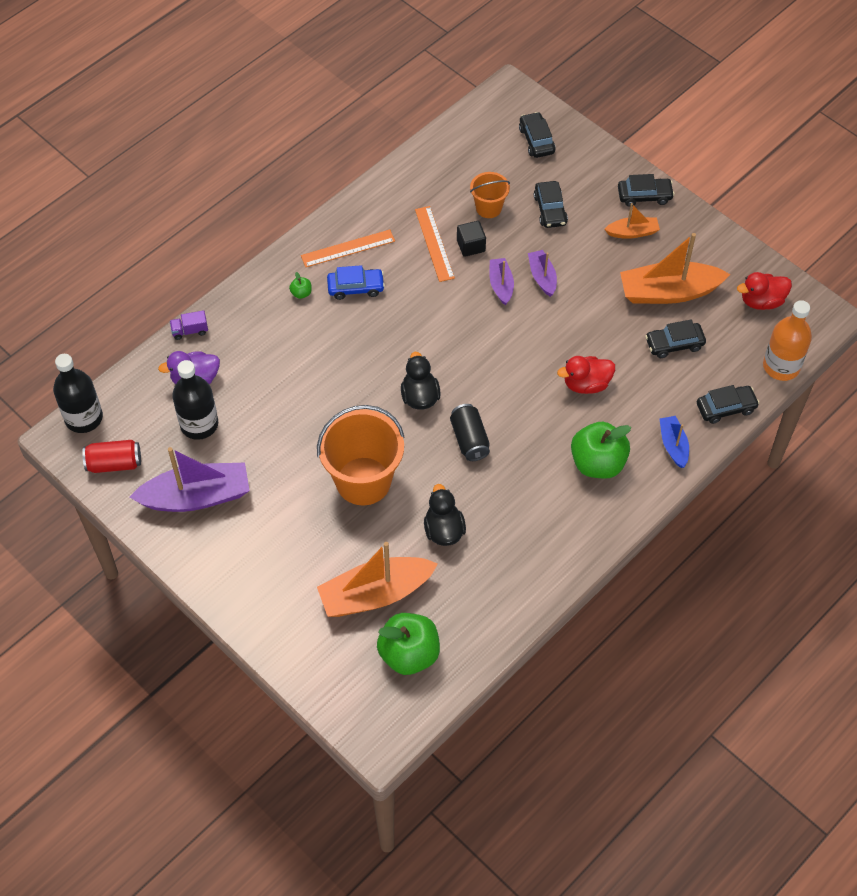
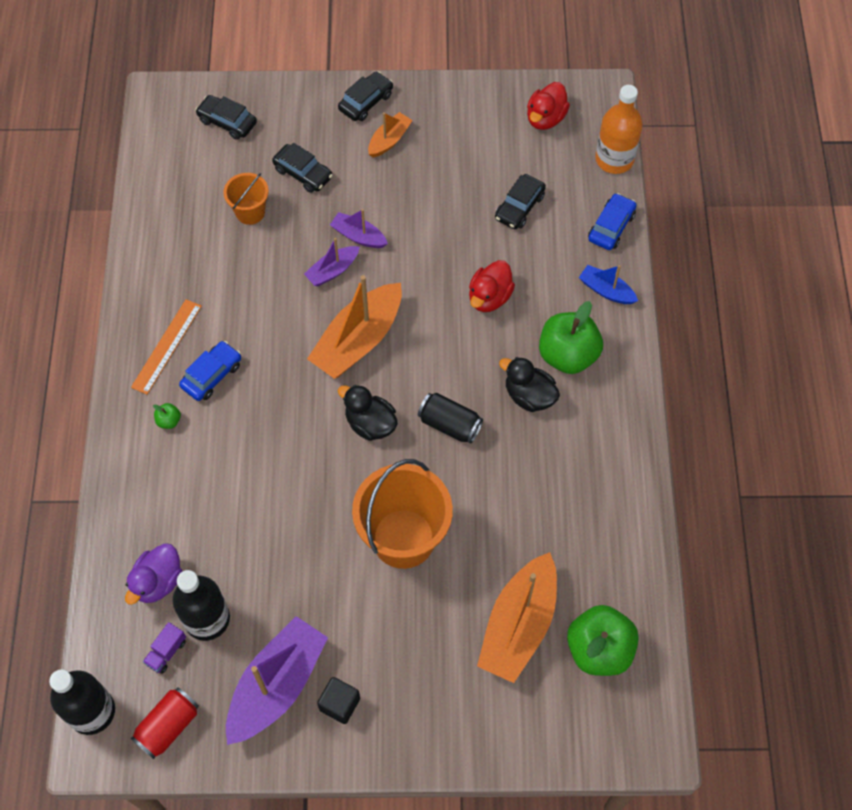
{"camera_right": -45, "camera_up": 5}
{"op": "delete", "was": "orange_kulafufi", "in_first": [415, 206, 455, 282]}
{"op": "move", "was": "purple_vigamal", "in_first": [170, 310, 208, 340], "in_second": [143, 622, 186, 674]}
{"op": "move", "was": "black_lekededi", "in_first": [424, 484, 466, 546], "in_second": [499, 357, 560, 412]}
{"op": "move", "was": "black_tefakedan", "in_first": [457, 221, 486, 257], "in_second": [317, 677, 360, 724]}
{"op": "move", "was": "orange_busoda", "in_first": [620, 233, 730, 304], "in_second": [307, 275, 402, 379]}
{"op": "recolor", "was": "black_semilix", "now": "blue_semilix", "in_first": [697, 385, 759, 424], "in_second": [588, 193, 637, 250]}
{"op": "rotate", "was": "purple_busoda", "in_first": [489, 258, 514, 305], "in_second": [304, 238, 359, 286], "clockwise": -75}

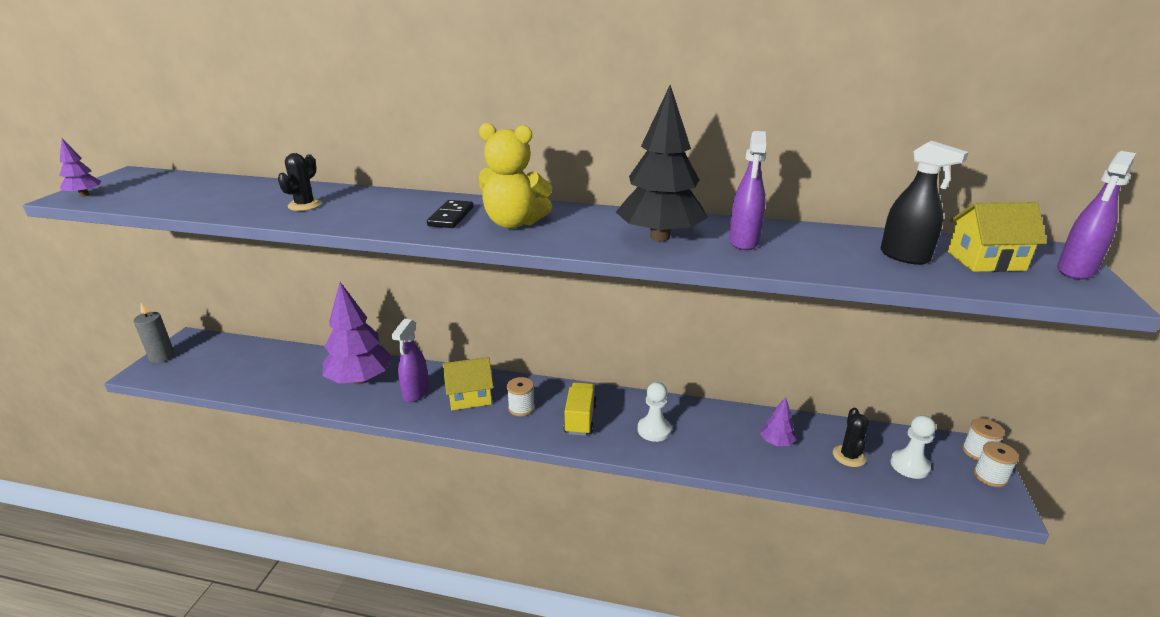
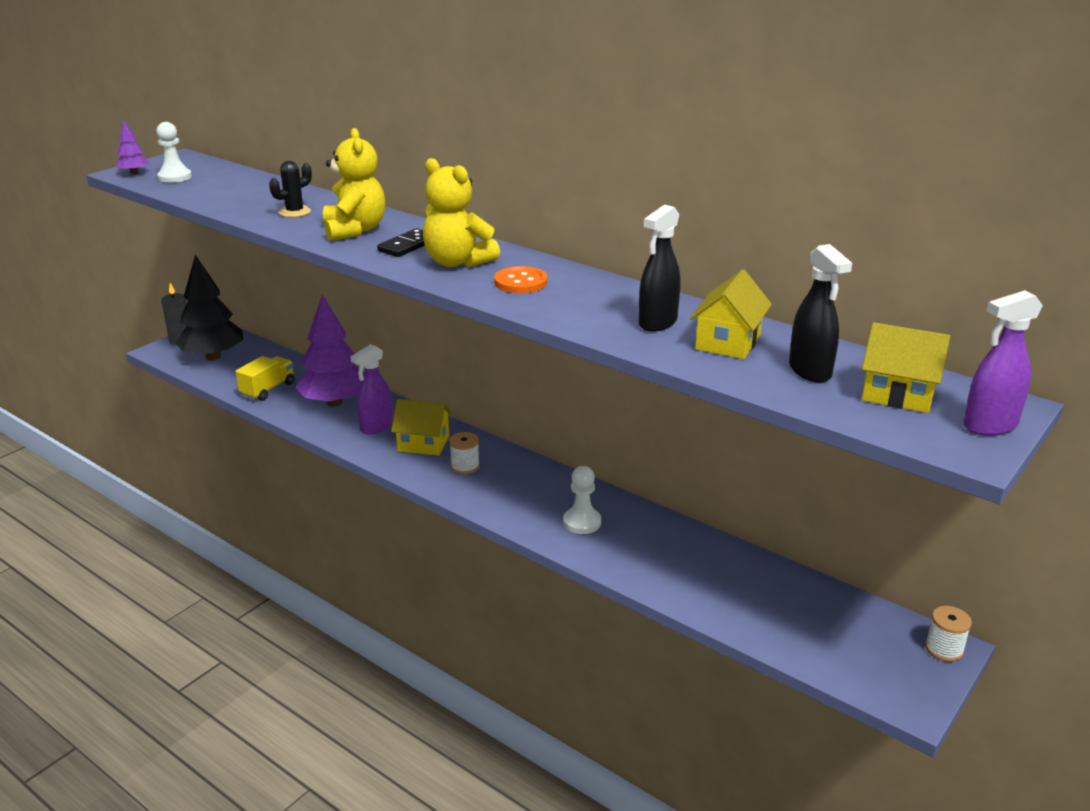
{"camera_right": 25, "camera_up": 0}
{"op": "delete", "was": "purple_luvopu", "in_first": [760, 397, 796, 446]}
{"op": "delete", "was": "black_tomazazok", "in_first": [833, 408, 869, 467]}
{"op": "delete", "was": "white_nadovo", "in_first": [974, 441, 1019, 487]}
{"op": "insert", "now": "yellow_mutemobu", "in_second": [323, 128, 385, 241]}
{"op": "insert", "now": "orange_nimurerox", "in_second": [494, 266, 547, 293]}
{"op": "insert", "now": "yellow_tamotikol", "in_second": [690, 269, 772, 359]}
{"op": "move", "was": "yellow_vigamal", "in_first": [563, 382, 597, 436], "in_second": [236, 356, 295, 401]}
{"op": "move", "was": "black_luvopu", "in_first": [616, 85, 708, 241], "in_second": [175, 255, 243, 360]}
{"op": "move", "was": "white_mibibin", "in_first": [890, 415, 936, 479], "in_second": [156, 122, 192, 183]}
{"op": "recolor", "was": "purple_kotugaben", "now": "black_kotugaben", "in_first": [729, 131, 767, 250], "in_second": [639, 205, 680, 332]}

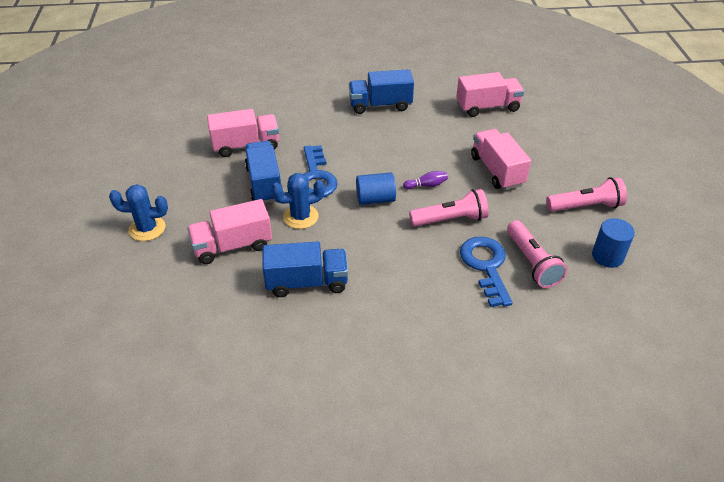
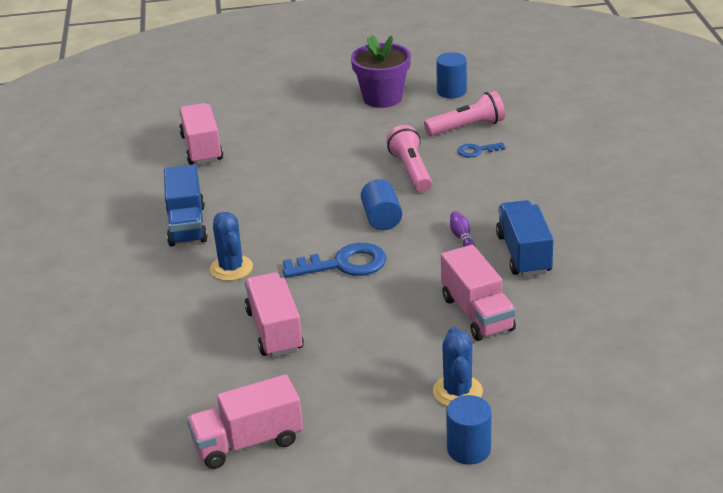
{"camera_right": -90, "camera_up": -10}
{"op": "delete", "was": "blue_vigamal", "in_first": [245, 141, 284, 203]}
{"op": "insert", "now": "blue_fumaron", "in_second": [446, 395, 492, 465]}
{"op": "move", "was": "blue_tomazazok", "in_first": [271, 173, 325, 229], "in_second": [210, 212, 253, 281]}
{"op": "move", "was": "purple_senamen", "in_first": [403, 171, 448, 189], "in_second": [450, 211, 475, 247]}
{"op": "move", "was": "pink_vigamal", "in_first": [471, 129, 531, 190], "in_second": [187, 374, 303, 469]}
{"op": "replace", "was": "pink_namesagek", "now": "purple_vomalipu", "in_first": [546, 177, 627, 212], "in_second": [351, 35, 411, 108]}
{"op": "resize", "was": "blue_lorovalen", "in_first": [460, 237, 513, 307], "in_second": [457, 142, 505, 157], "ratio": 0.52}

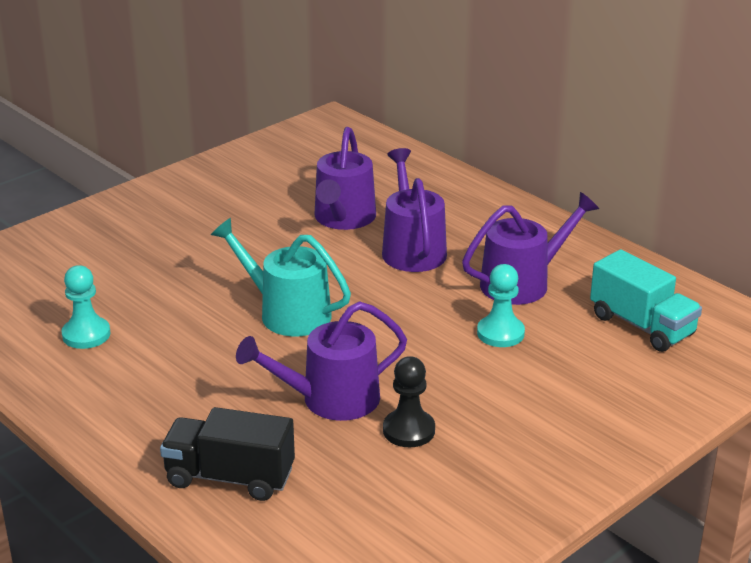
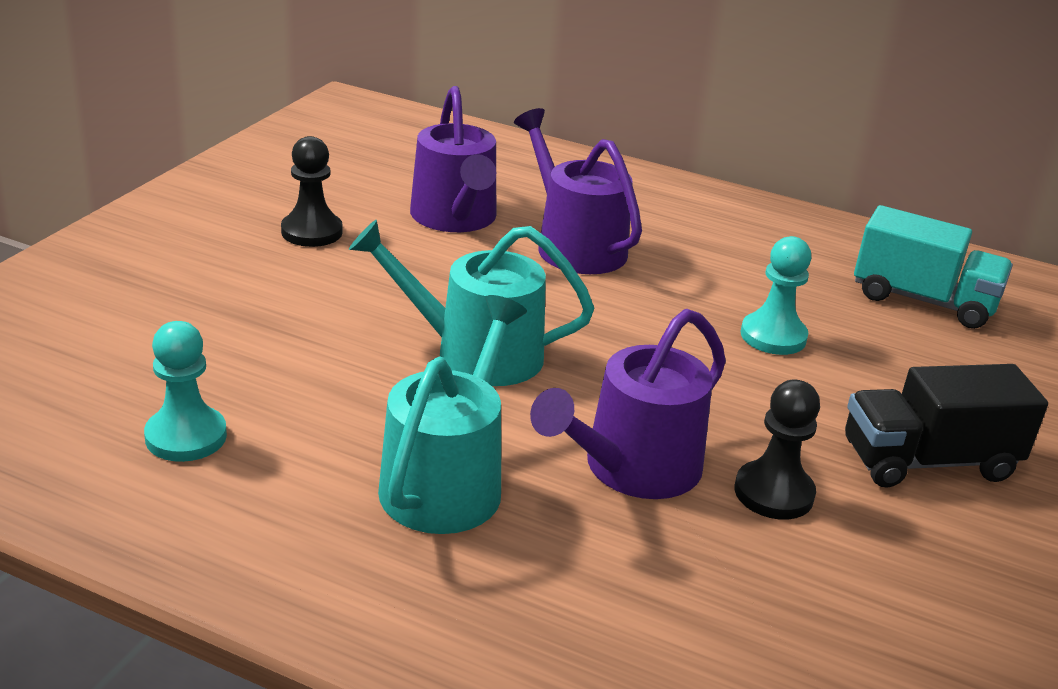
{"camera_right": -25, "camera_up": 0}
{"op": "delete", "was": "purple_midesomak", "in_first": [462, 192, 599, 305]}
{"op": "insert", "now": "black_mibibin", "in_second": [281, 136, 343, 247]}
{"op": "insert", "now": "turquoise_midesomak", "in_second": [378, 295, 527, 534]}
{"op": "move", "was": "black_vigamal", "in_first": [160, 407, 295, 501], "in_second": [845, 364, 1048, 488]}

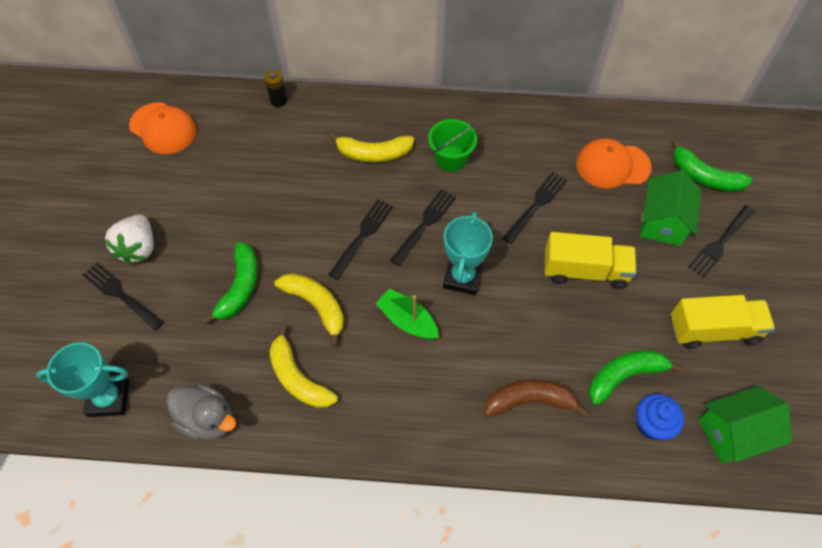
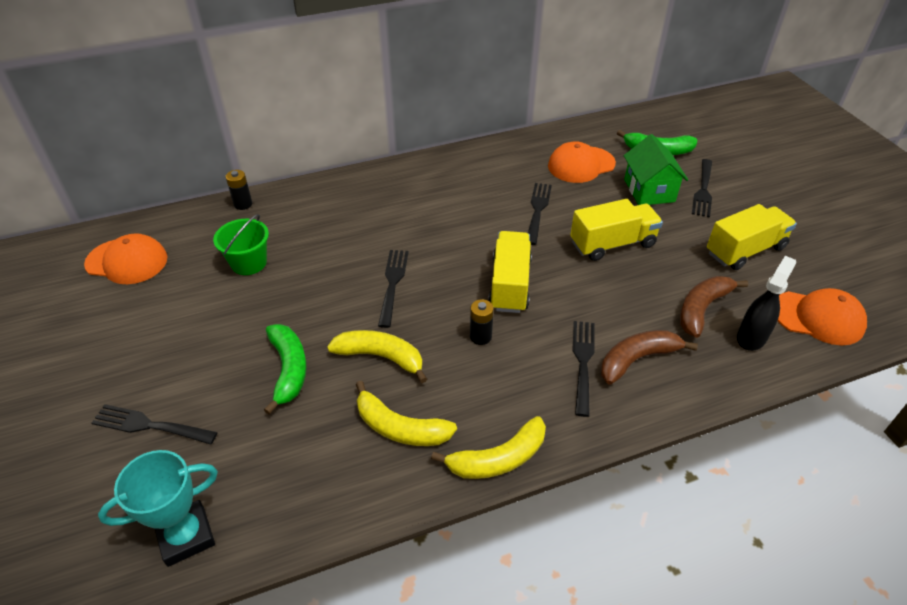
{"camera_right": -25, "camera_up": -15}
{"op": "delete", "was": "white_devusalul", "in_first": [104, 215, 154, 265]}
{"op": "delete", "was": "grey_lekededi", "in_first": [166, 384, 236, 440]}
{"op": "move", "was": "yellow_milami", "in_first": [329, 132, 414, 162], "in_second": [431, 416, 546, 479]}
{"op": "move", "was": "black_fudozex", "in_first": [390, 189, 456, 266], "in_second": [572, 321, 595, 417]}
{"op": "move", "was": "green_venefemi", "in_first": [428, 119, 477, 172], "in_second": [213, 214, 269, 275]}
{"op": "replace", "was": "green_busoda", "now": "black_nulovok", "in_first": [375, 288, 439, 339], "in_second": [470, 299, 494, 345]}
{"op": "replace", "was": "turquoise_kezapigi", "now": "yellow_vigamal", "in_first": [443, 211, 493, 295], "in_second": [488, 231, 532, 313]}
{"op": "replace", "was": "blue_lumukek", "now": "black_kotugaben", "in_first": [636, 394, 684, 440], "in_second": [737, 256, 796, 351]}
{"op": "replace", "was": "green_tamotikol", "now": "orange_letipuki", "in_first": [698, 386, 792, 464], "in_second": [778, 288, 867, 345]}
{"op": "recolor", "was": "green_milami", "now": "brown_milami", "in_first": [589, 350, 684, 405], "in_second": [680, 276, 748, 338]}

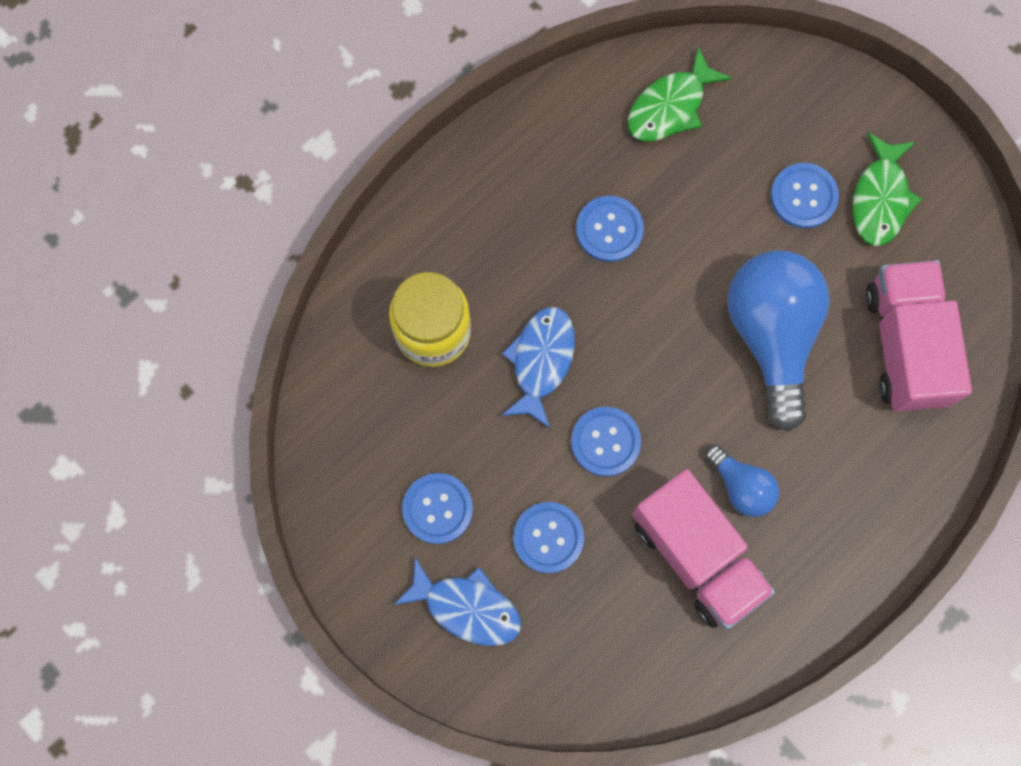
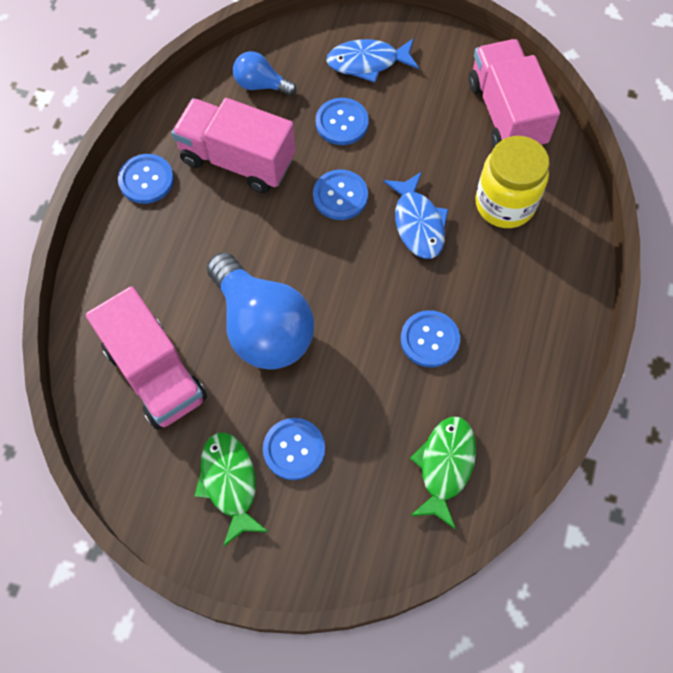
{"camera_right": 150, "camera_up": -10}
{"op": "insert", "now": "pink_vigamal", "in_second": [469, 39, 560, 147]}
{"op": "move", "was": "blue_nimurerox", "in_first": [402, 473, 473, 544], "in_second": [118, 154, 174, 204]}
{"op": "move", "was": "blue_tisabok", "in_first": [705, 445, 779, 517], "in_second": [233, 51, 296, 96]}

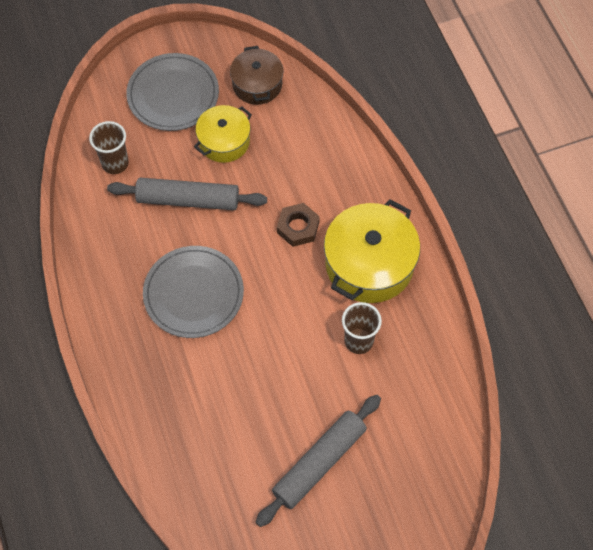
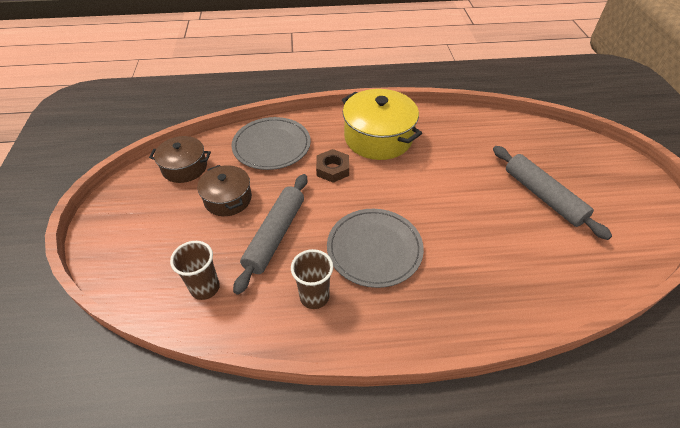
{"camera_right": -75, "camera_up": -15}
{"op": "move", "was": "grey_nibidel", "in_first": [126, 53, 219, 131], "in_second": [232, 117, 311, 170]}
{"op": "move", "was": "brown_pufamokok", "in_first": [342, 302, 382, 354], "in_second": [291, 249, 333, 309]}
{"op": "recolor", "was": "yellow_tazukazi", "now": "brown_tazukazi", "in_first": [194, 105, 252, 163], "in_second": [197, 165, 252, 216]}

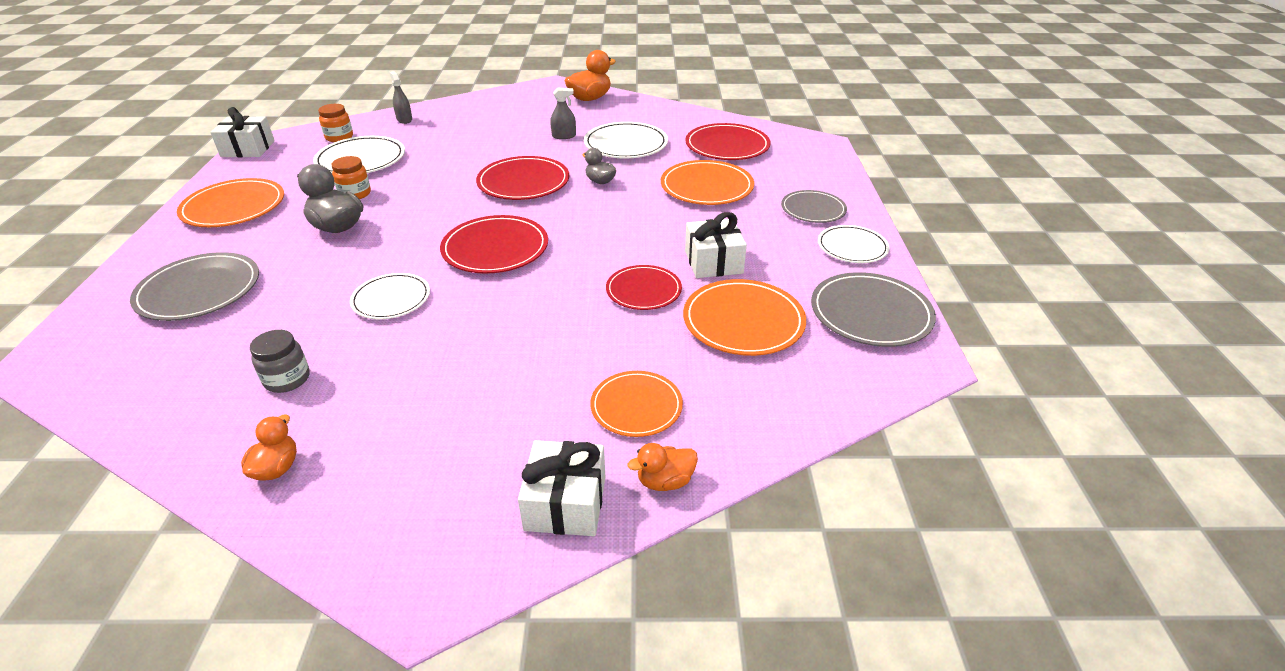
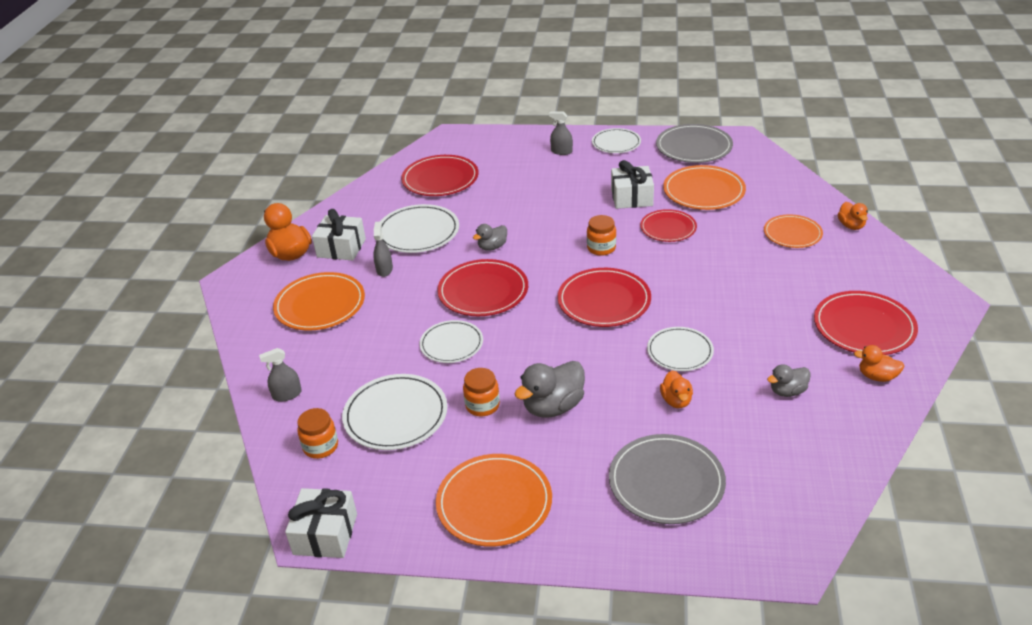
{"camera_right": -80, "camera_up": 0}
{"op": "insert", "now": "white_nibidel", "in_second": [419, 320, 483, 363]}
{"op": "insert", "now": "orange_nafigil", "in_second": [587, 215, 616, 256]}
{"op": "insert", "now": "orange_lekededi", "in_second": [660, 371, 693, 408]}
{"op": "insert", "now": "red_nibidel", "in_second": [814, 291, 918, 355]}
{"op": "move", "was": "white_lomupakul", "in_first": [518, 440, 605, 536], "in_second": [312, 209, 366, 260]}
{"op": "move", "was": "orange_nibidel", "in_first": [661, 160, 754, 205], "in_second": [273, 272, 365, 331]}
{"op": "replace", "was": "grey_nafigil", "now": "grey_lekededi", "in_first": [250, 330, 310, 393], "in_second": [767, 364, 811, 397]}
{"op": "replace", "was": "grey_nibidel", "now": "grey_kotugaben", "in_first": [781, 190, 847, 223], "in_second": [549, 111, 573, 155]}

